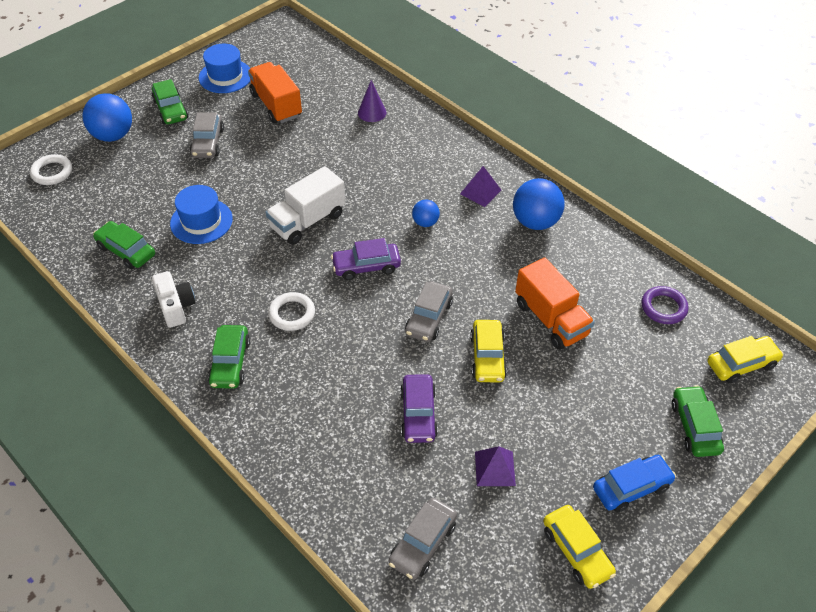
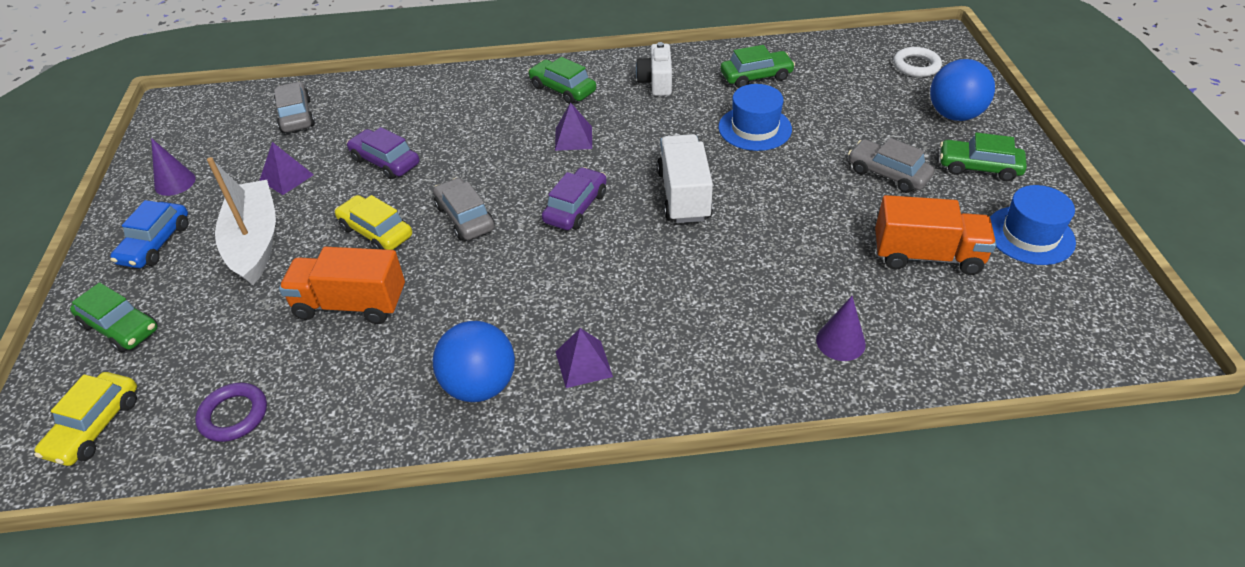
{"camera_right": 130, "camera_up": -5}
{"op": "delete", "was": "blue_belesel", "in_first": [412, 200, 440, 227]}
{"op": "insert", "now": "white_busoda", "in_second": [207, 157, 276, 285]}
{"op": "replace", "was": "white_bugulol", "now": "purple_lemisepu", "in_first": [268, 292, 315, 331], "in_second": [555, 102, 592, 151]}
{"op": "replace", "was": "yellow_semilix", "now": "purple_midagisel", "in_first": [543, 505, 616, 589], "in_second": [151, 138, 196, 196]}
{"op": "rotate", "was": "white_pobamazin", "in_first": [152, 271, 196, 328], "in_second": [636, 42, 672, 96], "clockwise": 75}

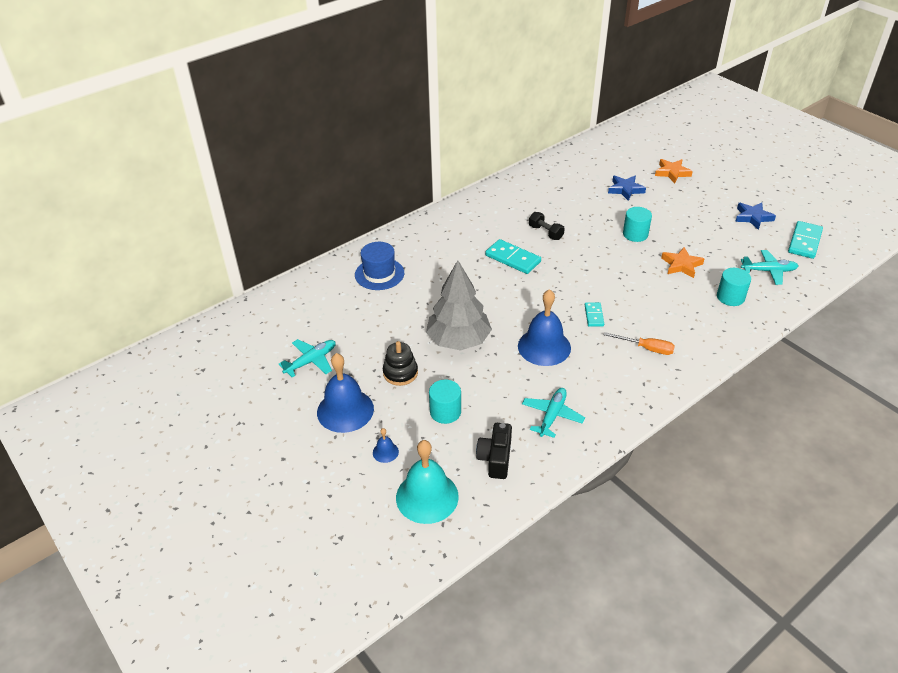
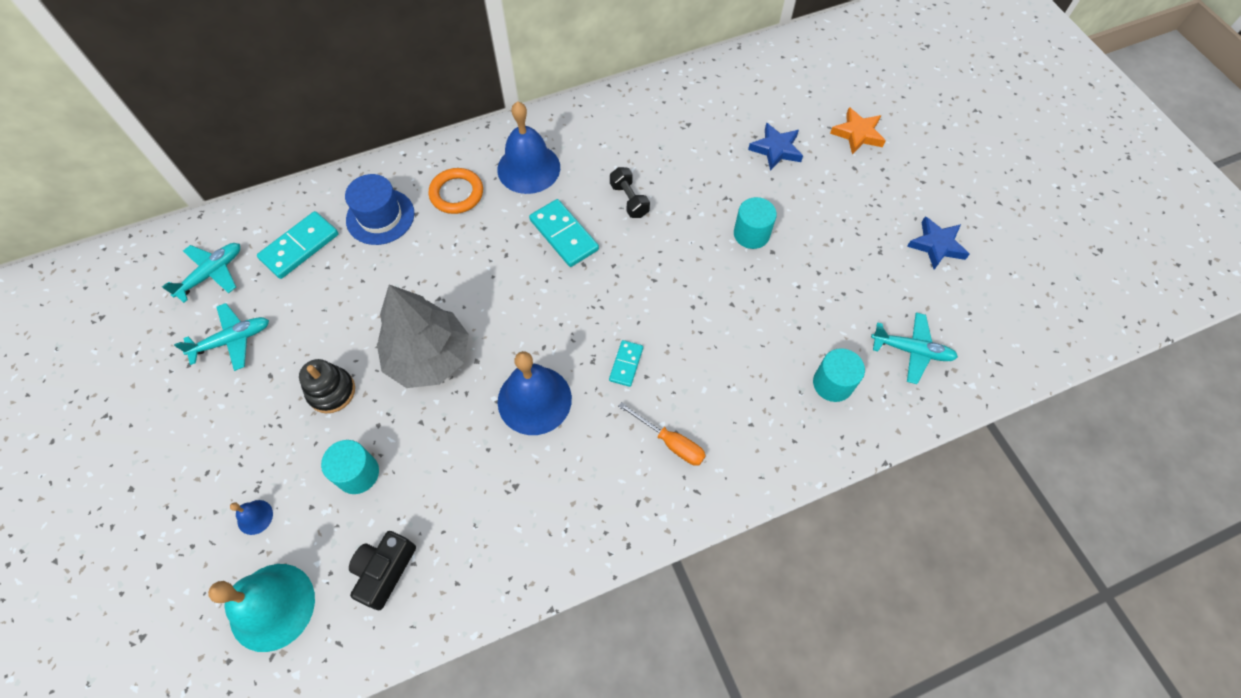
{"camera_right": 15, "camera_up": 20}
{"op": "delete", "was": "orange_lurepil", "in_first": [661, 247, 704, 278]}
{"op": "insert", "now": "orange_bugulol", "in_second": [429, 168, 483, 214]}
{"op": "move", "was": "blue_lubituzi", "in_first": [317, 353, 374, 433], "in_second": [497, 101, 560, 194]}
{"op": "move", "was": "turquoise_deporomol", "in_first": [522, 388, 585, 438], "in_second": [162, 243, 240, 303]}
{"op": "move", "was": "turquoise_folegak", "in_first": [788, 221, 823, 259], "in_second": [257, 211, 339, 279]}

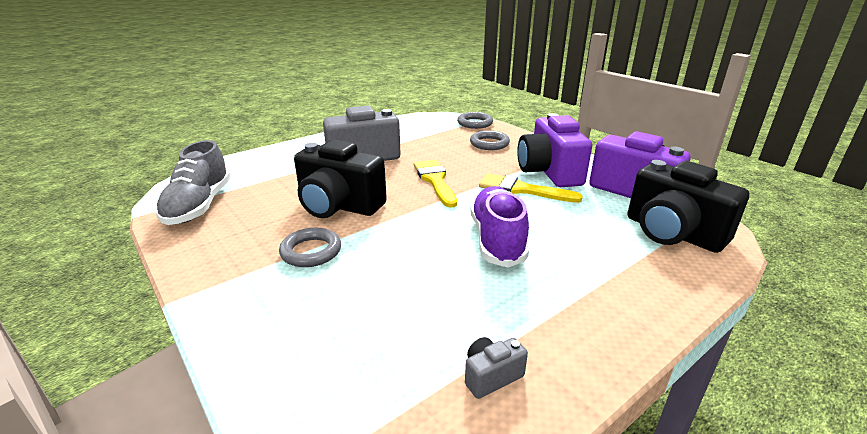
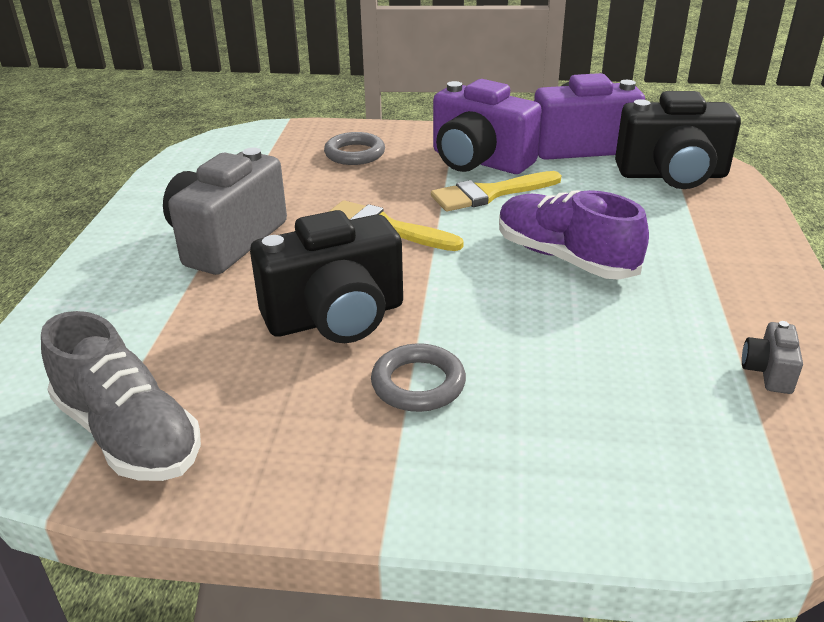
{"camera_right": -45, "camera_up": 5}
{"op": "delete", "was": "grey_bugulol", "in_first": [457, 112, 493, 129]}

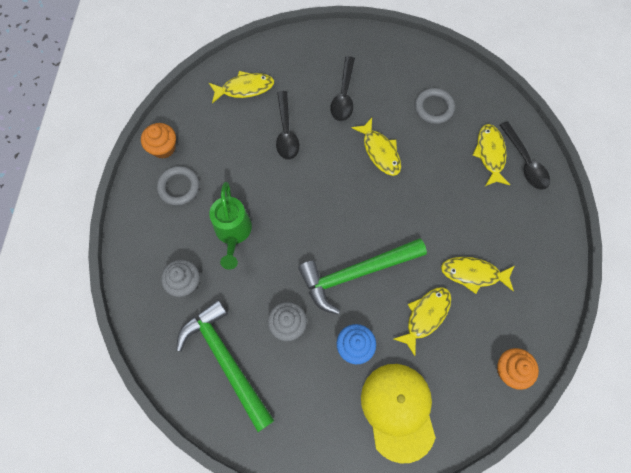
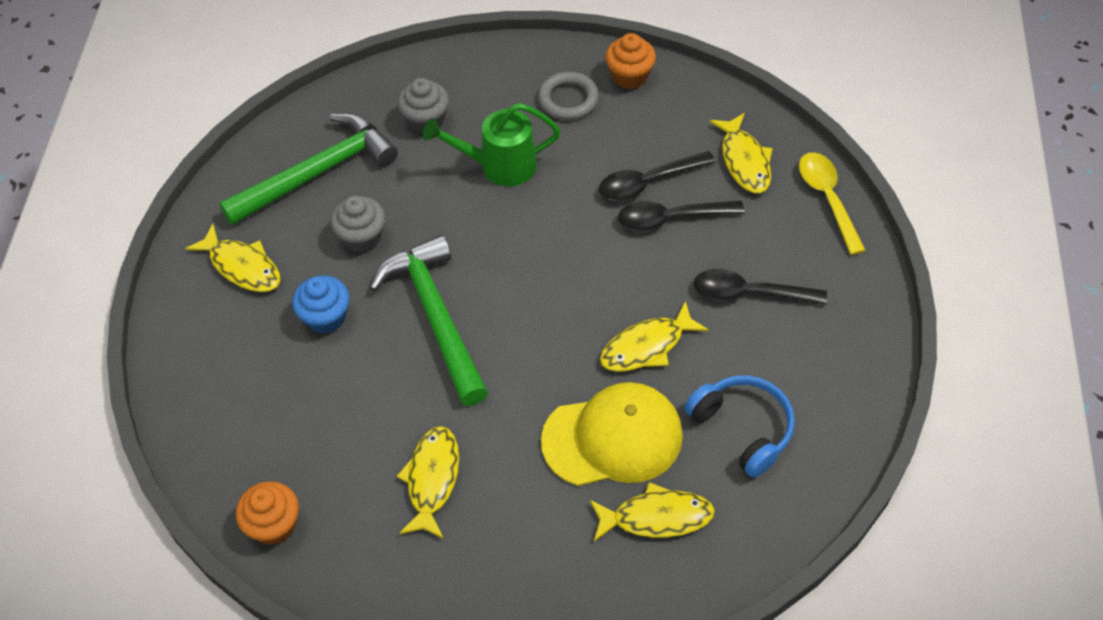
{"camera_right": 90, "camera_up": -15}
{"op": "insert", "now": "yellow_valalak", "in_second": [799, 152, 866, 255]}
{"op": "move", "was": "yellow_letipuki", "in_first": [361, 364, 436, 464], "in_second": [541, 382, 683, 486]}
{"op": "move", "was": "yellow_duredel", "in_first": [394, 287, 451, 356], "in_second": [185, 224, 280, 292]}
{"op": "move", "was": "black_valalak", "in_first": [500, 122, 550, 190], "in_second": [599, 151, 715, 201]}
{"op": "replace", "was": "grey_bugulol", "now": "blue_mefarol", "in_first": [415, 88, 455, 124], "in_second": [684, 375, 795, 478]}

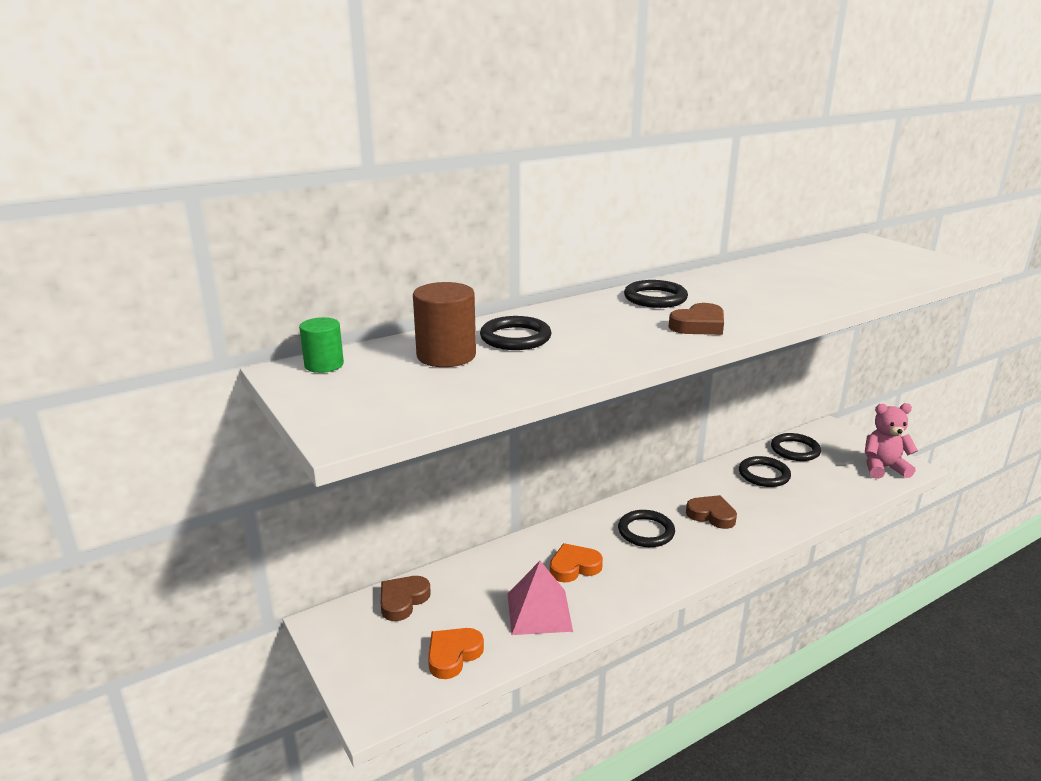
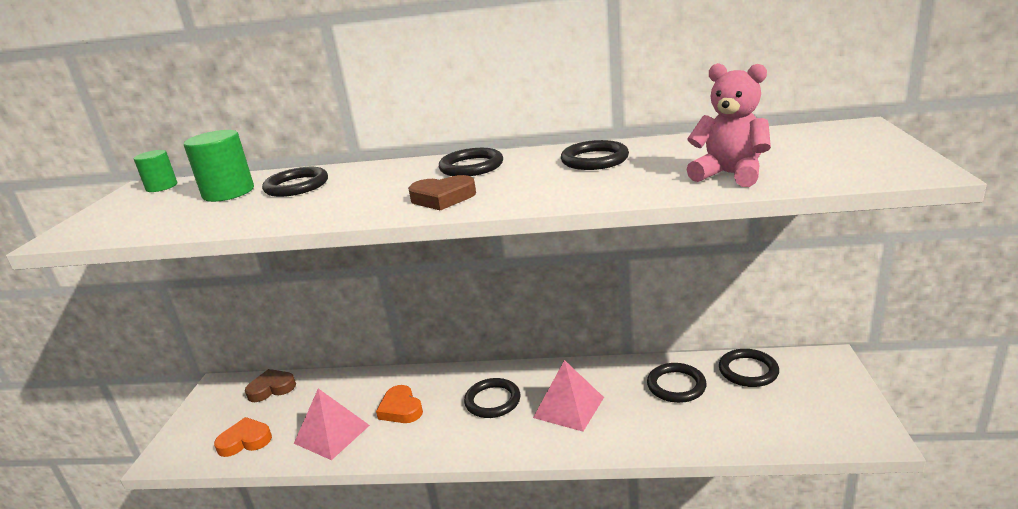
{"camera_right": 40, "camera_up": 0}
{"op": "insert", "now": "black_bugulol", "in_second": [561, 140, 629, 170]}
{"op": "move", "was": "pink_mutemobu", "in_first": [865, 403, 918, 479], "in_second": [686, 63, 771, 187]}
{"op": "replace", "was": "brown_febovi", "now": "pink_lemisepu", "in_first": [686, 495, 737, 529], "in_second": [533, 360, 604, 432]}
{"op": "recolor", "was": "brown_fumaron", "now": "green_fumaron", "in_first": [413, 282, 476, 367], "in_second": [184, 130, 254, 202]}
{"op": "rotate", "was": "orange_febovi", "in_first": [550, 543, 603, 583], "in_second": [376, 385, 423, 423], "clockwise": -135}

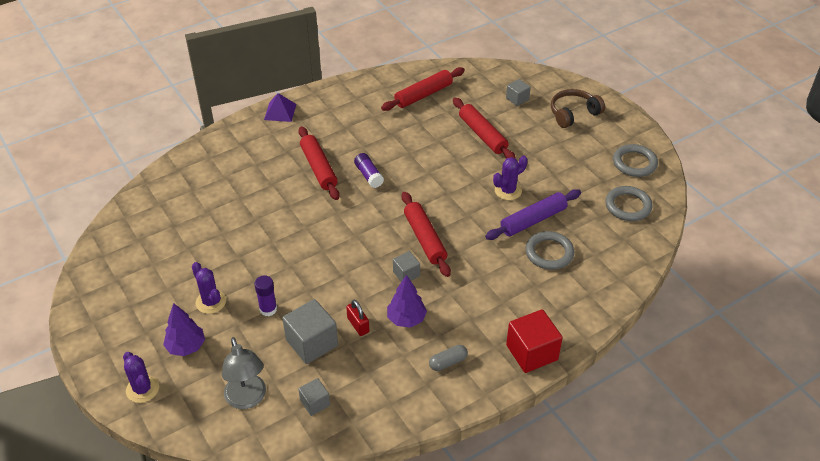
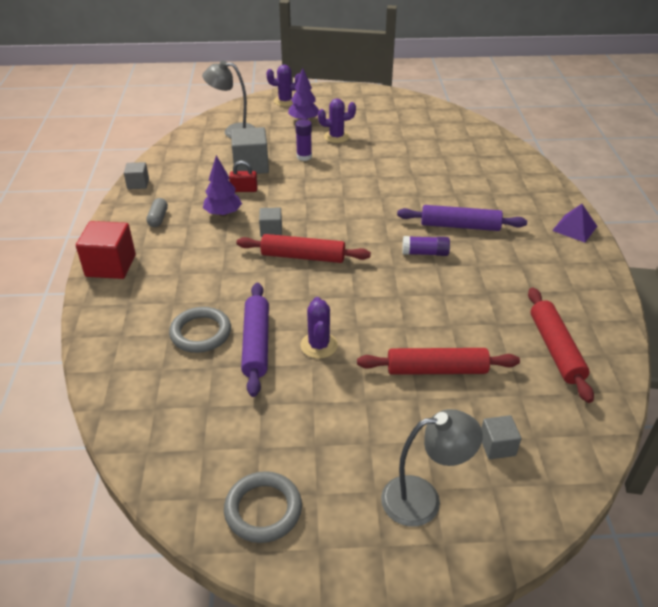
{"camera_right": 120, "camera_up": -5}
{"op": "delete", "was": "grey_bugulol", "in_first": [605, 186, 653, 221]}
{"op": "move", "was": "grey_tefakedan", "in_first": [298, 378, 330, 416], "in_second": [124, 162, 149, 189]}
{"op": "replace", "was": "brown_mefarol", "now": "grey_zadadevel", "in_first": [551, 89, 605, 128], "in_second": [381, 409, 483, 527]}
{"op": "recolor", "was": "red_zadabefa", "now": "purple_zadabefa", "in_first": [298, 126, 340, 200], "in_second": [397, 205, 527, 231]}

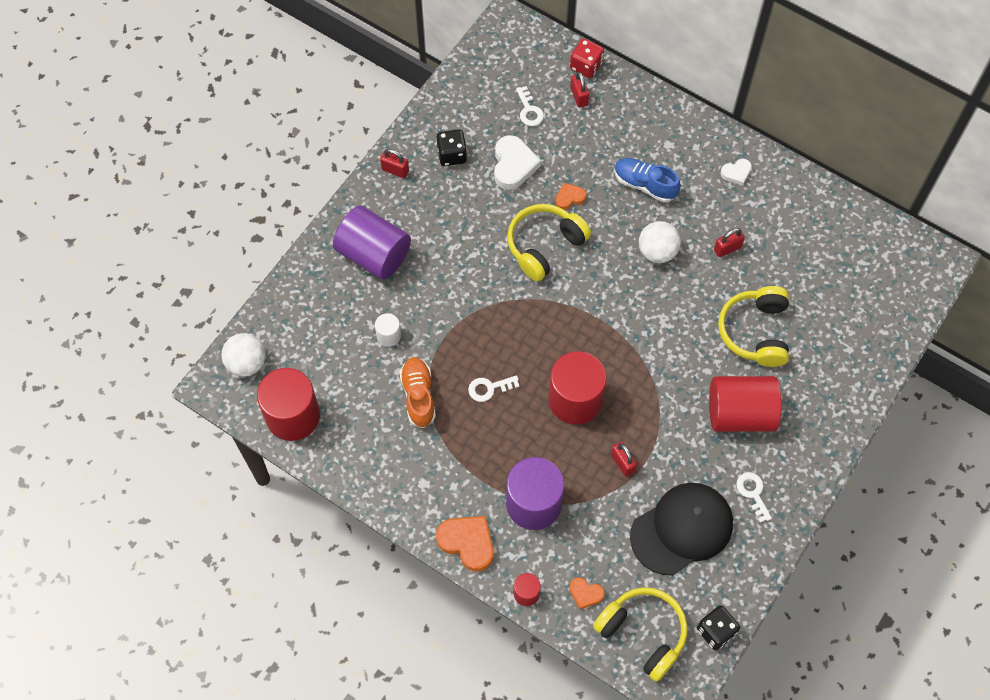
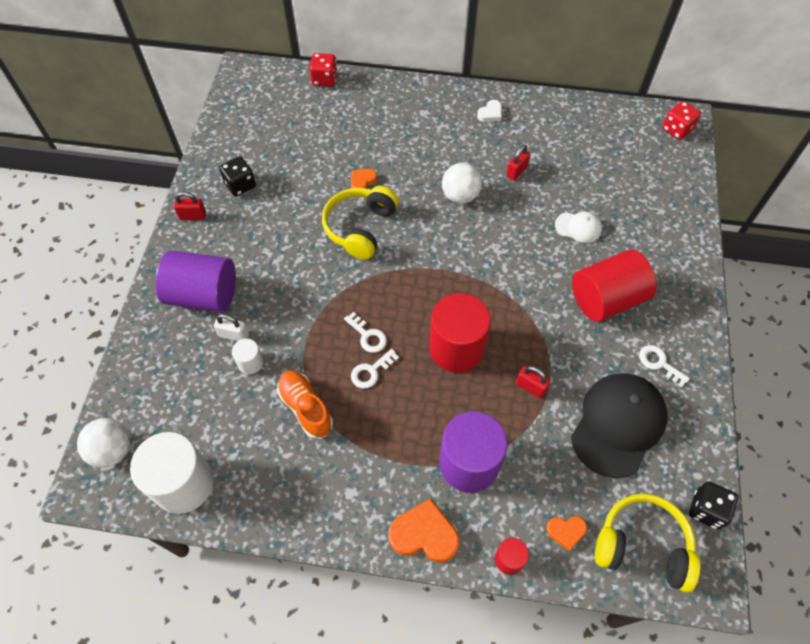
{"camera_right": -25, "camera_up": -5}
{"op": "delete", "was": "white_febovi", "in_first": [494, 135, 541, 190]}
{"op": "delete", "was": "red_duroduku", "in_first": [571, 72, 589, 107]}
{"op": "delete", "was": "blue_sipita", "in_first": [614, 158, 681, 202]}
{"op": "insert", "now": "white_duroduku", "in_second": [214, 314, 249, 341]}
{"op": "insert", "now": "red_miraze", "in_second": [662, 101, 701, 140]}
{"op": "move", "was": "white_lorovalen", "in_first": [516, 86, 544, 126], "in_second": [344, 312, 387, 353]}
{"op": "replace", "was": "yellow_mefarol", "now": "white_letipuki", "in_first": [718, 286, 789, 367], "in_second": [555, 212, 602, 243]}
{"op": "recolor", "was": "red_fumaron", "now": "white_fumaron", "in_first": [257, 368, 320, 441], "in_second": [130, 432, 214, 514]}

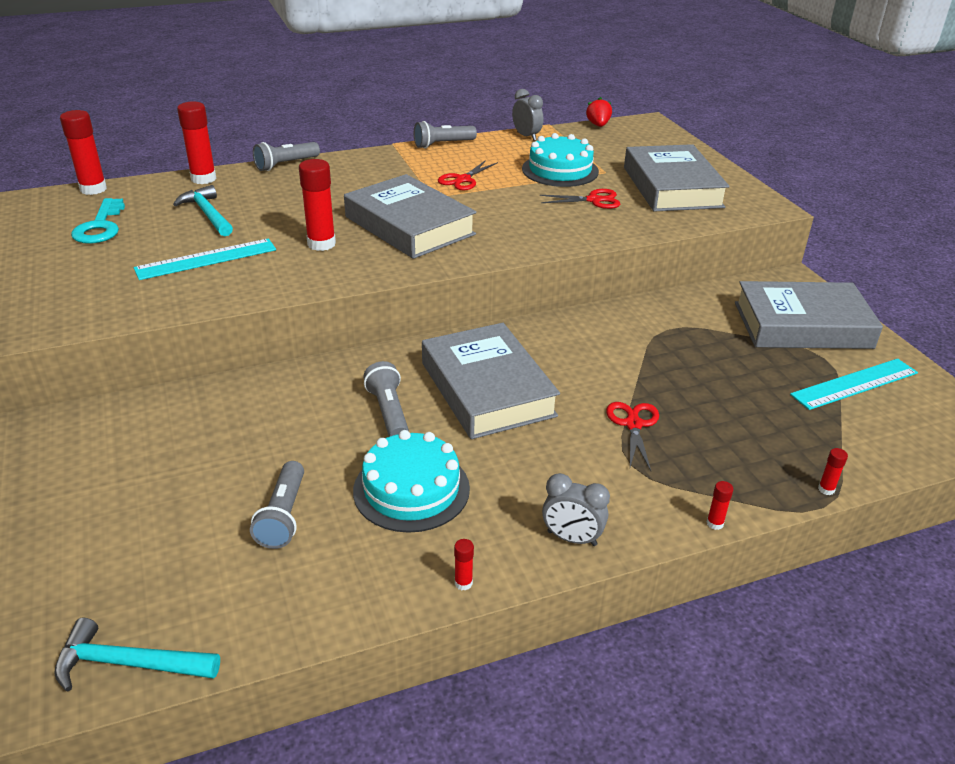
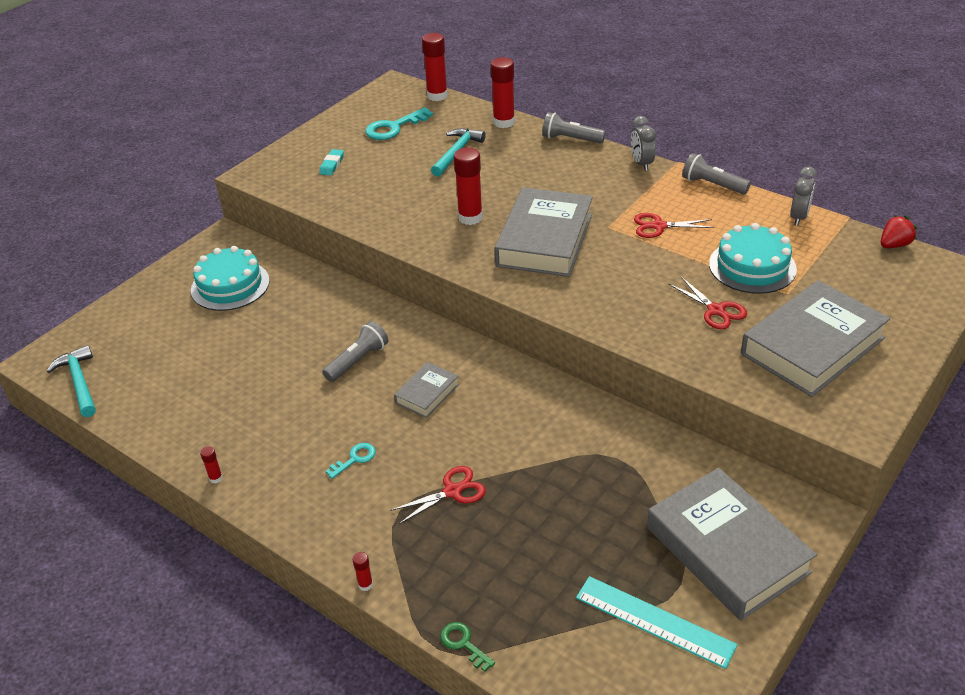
{"camera_right": 60, "camera_up": 5}
{"op": "delete", "was": "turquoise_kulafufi", "in_first": [134, 238, 276, 280]}
{"op": "delete", "was": "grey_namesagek", "in_first": [250, 461, 304, 549]}
{"op": "insert", "now": "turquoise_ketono", "in_second": [319, 149, 344, 176]}
{"op": "insert", "now": "turquoise_lorovalen", "in_second": [326, 443, 376, 479]}
{"op": "move", "was": "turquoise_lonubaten", "in_first": [353, 430, 470, 533], "in_second": [191, 246, 270, 311]}
{"op": "move", "was": "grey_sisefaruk", "in_first": [542, 473, 610, 546], "in_second": [631, 116, 656, 171]}
{"op": "replace", "was": "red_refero", "now": "green_lorovalen", "in_first": [818, 448, 848, 495], "in_second": [440, 622, 495, 672]}
{"op": "resize", "was": "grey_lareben", "in_first": [422, 323, 560, 439], "in_second": [394, 362, 459, 418], "ratio": 0.48}

